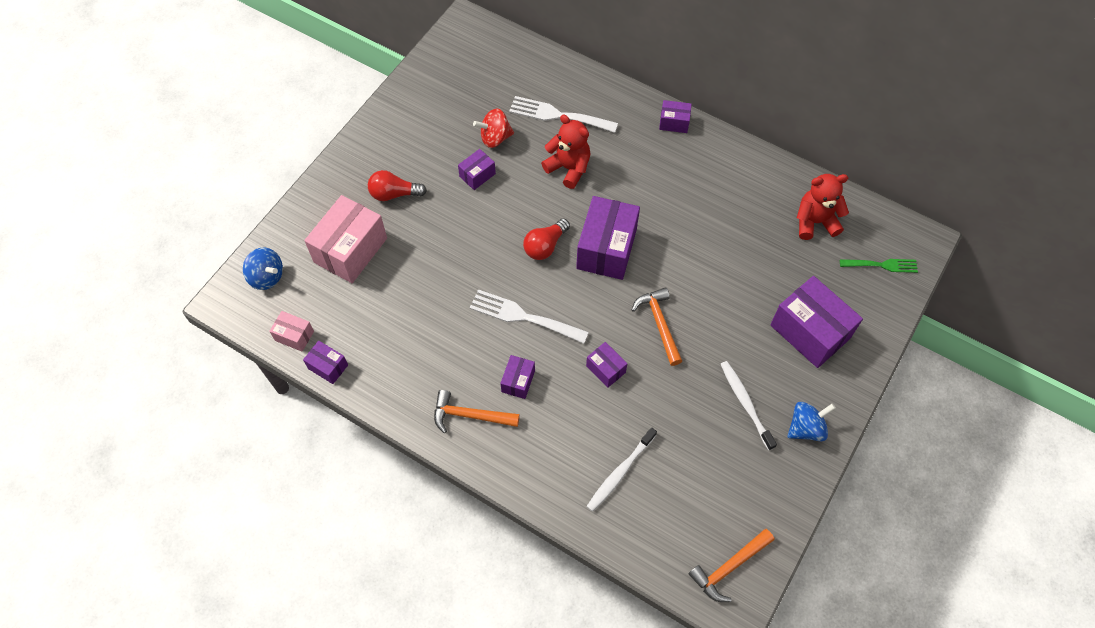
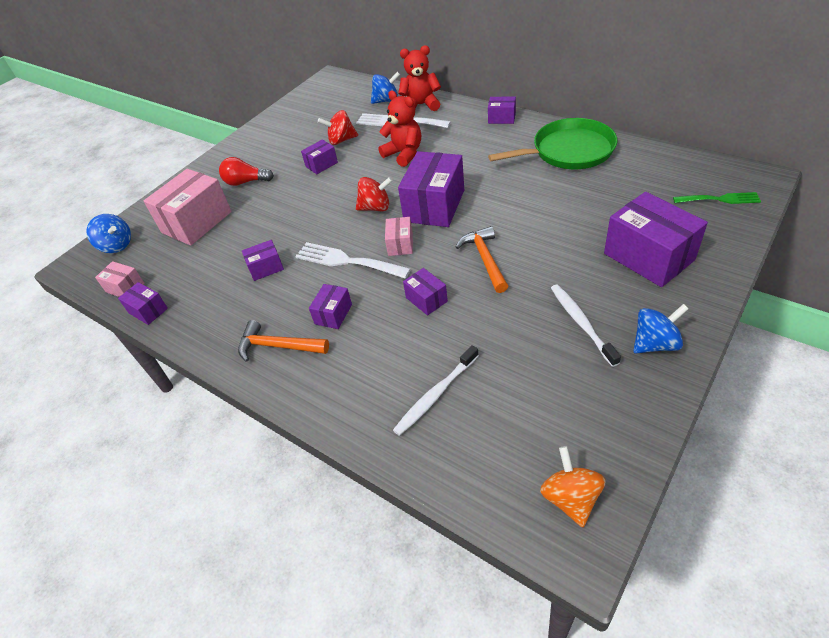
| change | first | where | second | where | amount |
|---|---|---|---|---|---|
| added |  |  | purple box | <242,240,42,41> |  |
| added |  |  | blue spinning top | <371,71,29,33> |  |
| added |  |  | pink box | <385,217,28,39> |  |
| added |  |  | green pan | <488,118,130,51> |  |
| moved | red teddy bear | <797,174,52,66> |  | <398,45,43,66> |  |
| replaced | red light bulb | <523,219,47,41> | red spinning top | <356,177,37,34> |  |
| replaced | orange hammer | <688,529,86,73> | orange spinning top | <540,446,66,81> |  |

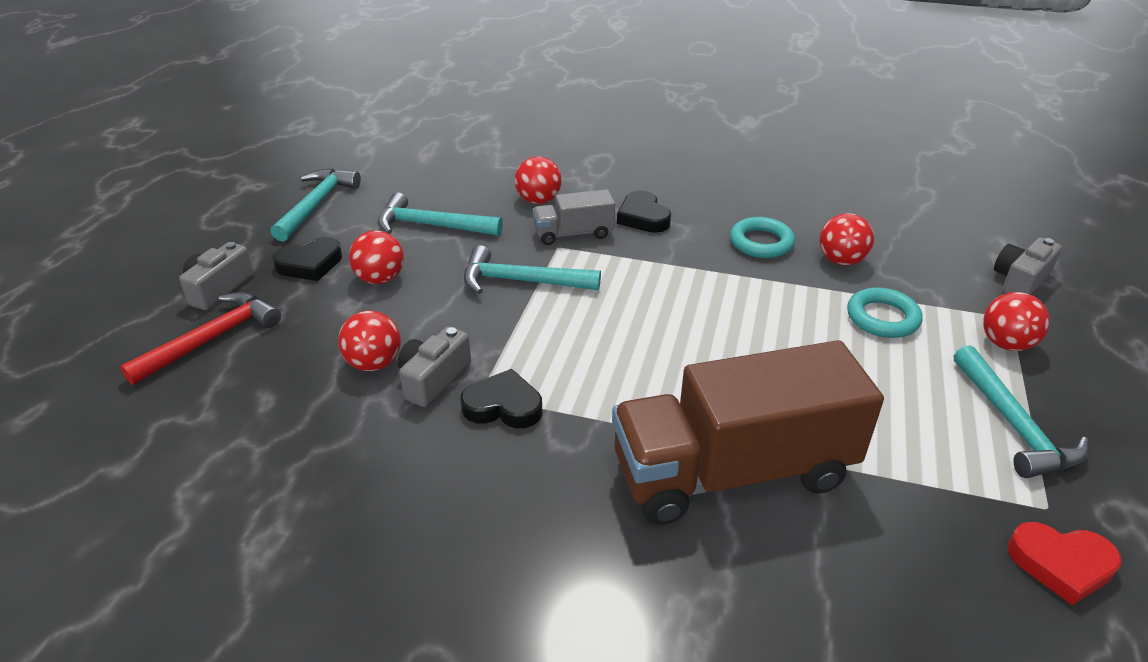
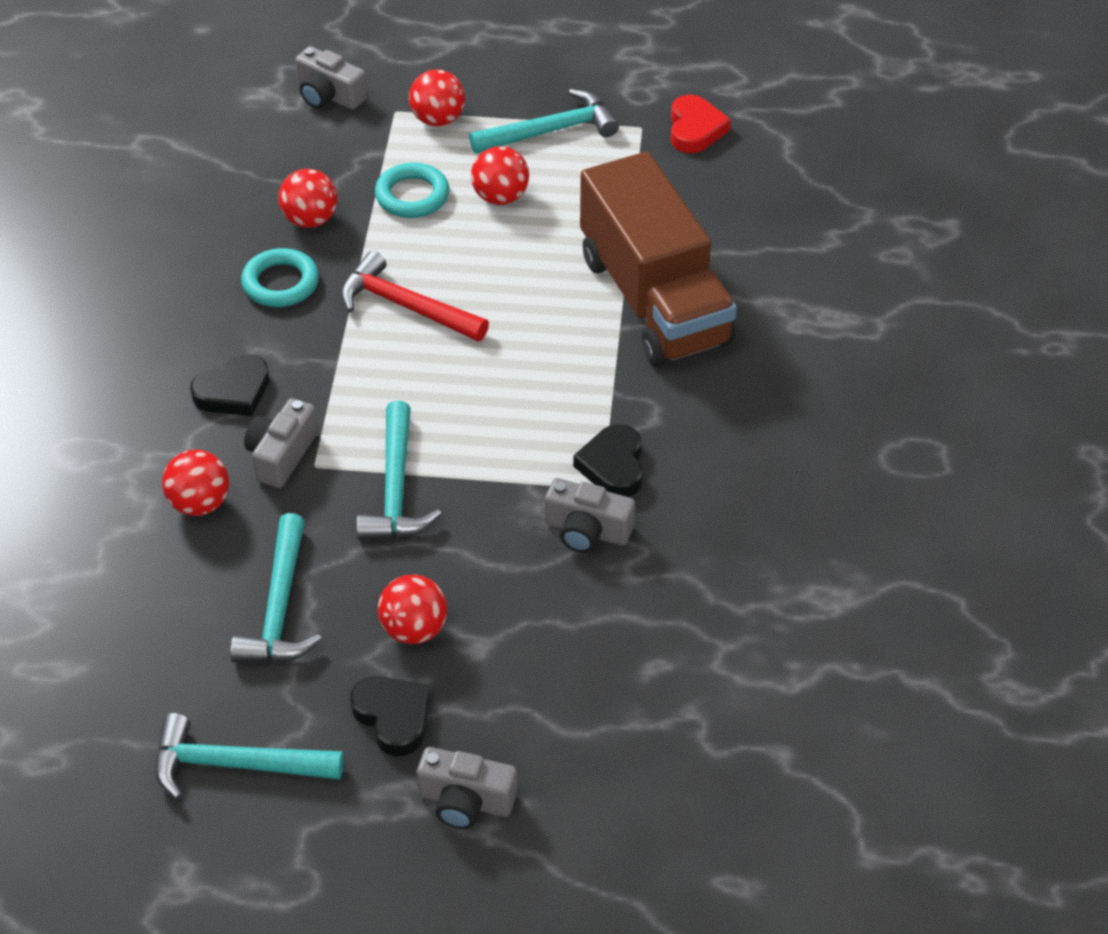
| change | first | where | second | where | amount |
|---|---|---|---|---|---|
| moved | red hammer | <120,292,161,93> |  | <341,251,148,90> |  |
| moved | red ball | <338,311,63,60> |  | <471,146,58,59> |  |
| replaced | grey truck | <533,189,82,56> | grey camera | <244,398,74,90> |  |

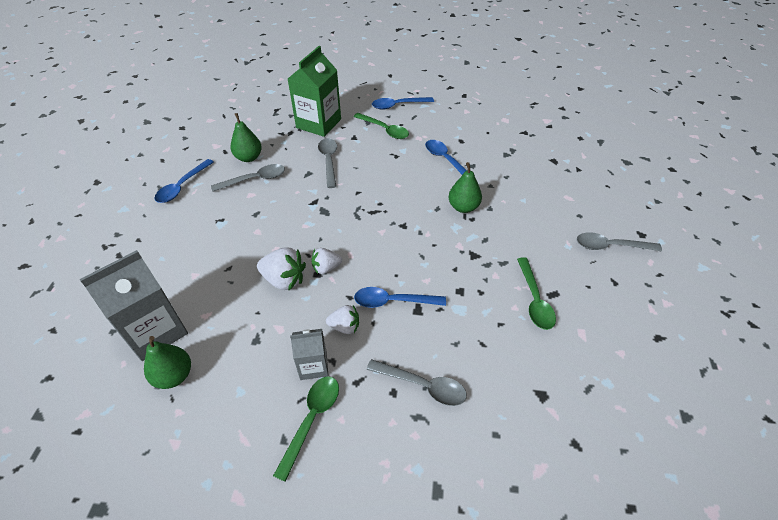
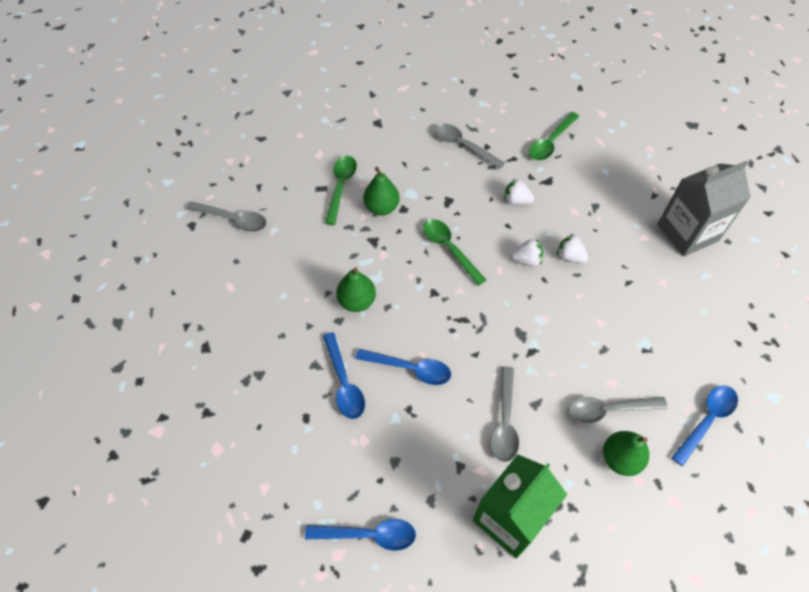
| change | first | where | second | where | amount |
|---|---|---|---|---|---|
| removed | grey carton | <290,329,39,51> |  |  |  |
| moved | green pear | <144,336,47,53> |  | <363,167,37,48> |  |
| moved | green spoon | <354,113,55,26> |  | <423,219,63,67> |  |
| moved | blue spoon | <354,287,92,21> |  | <355,349,96,36> |  |
| resized | white strawberry | <257,248,49,42> |  | <557,234,31,29> | x0.64 |

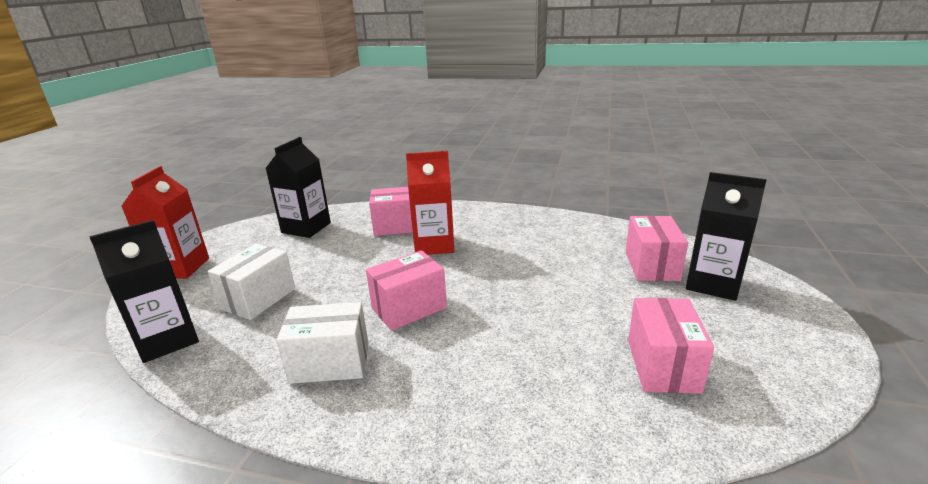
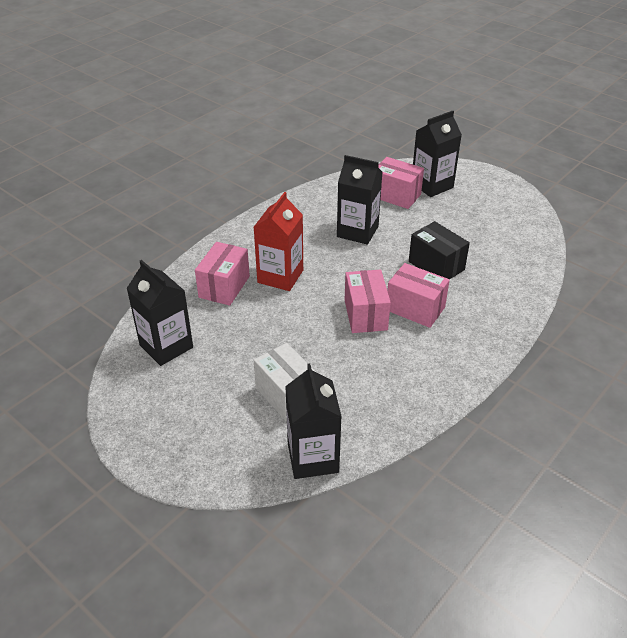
| change | first | where | second | where | amount |
|---|---|---|---|---|---|
| removed | red carton | <122,166,87,113> |  |  |  |
| removed | white box | <276,302,93,82> |  |  |  |
| added |  |  | black carton | <337,155,46,90> |  |
| added |  |  | black box | <409,221,61,59> |  |
| moved | pink box | <628,298,86,96> |  | <387,263,63,65> |  |

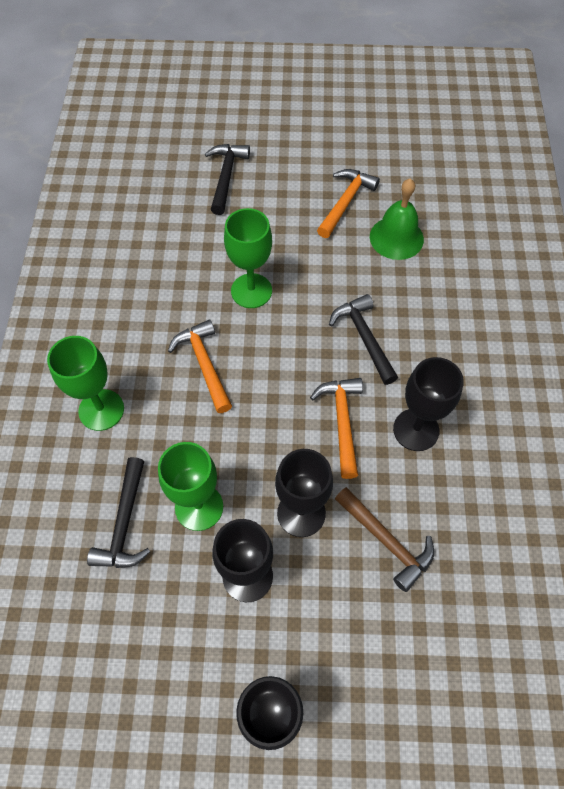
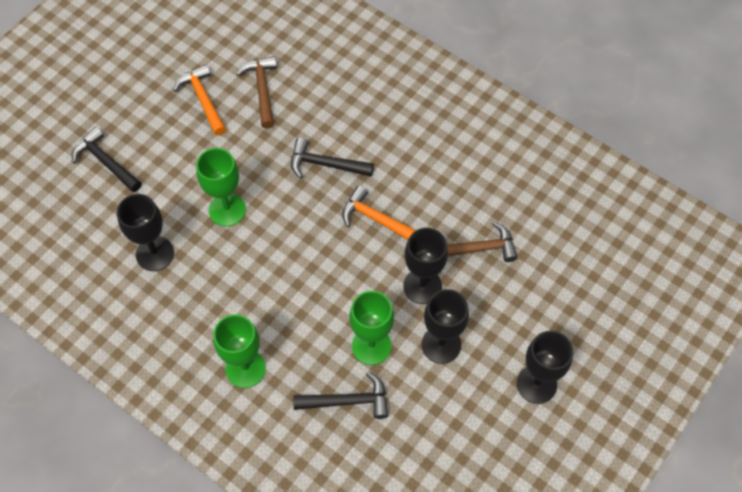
| change | first | where | second | where | amount |
|---|---|---|---|---|---|
| removed | orange hammer | <168,319,64,94> |  |  |  |
| moved | black goblet | <393,357,71,94> |  | <117,194,57,77> |  |
| replaced | green bell | <370,179,54,81> | brown hammer | <237,56,40,73> |  |
| turned | black hammer | <87,457,63,111> |  | <293,371,95,48> | 45 degrees counterclockwise |

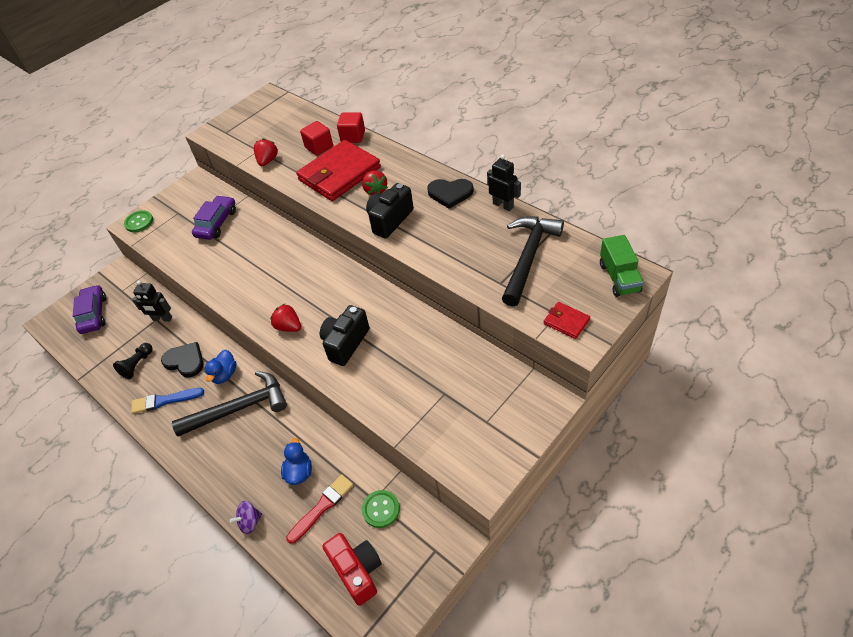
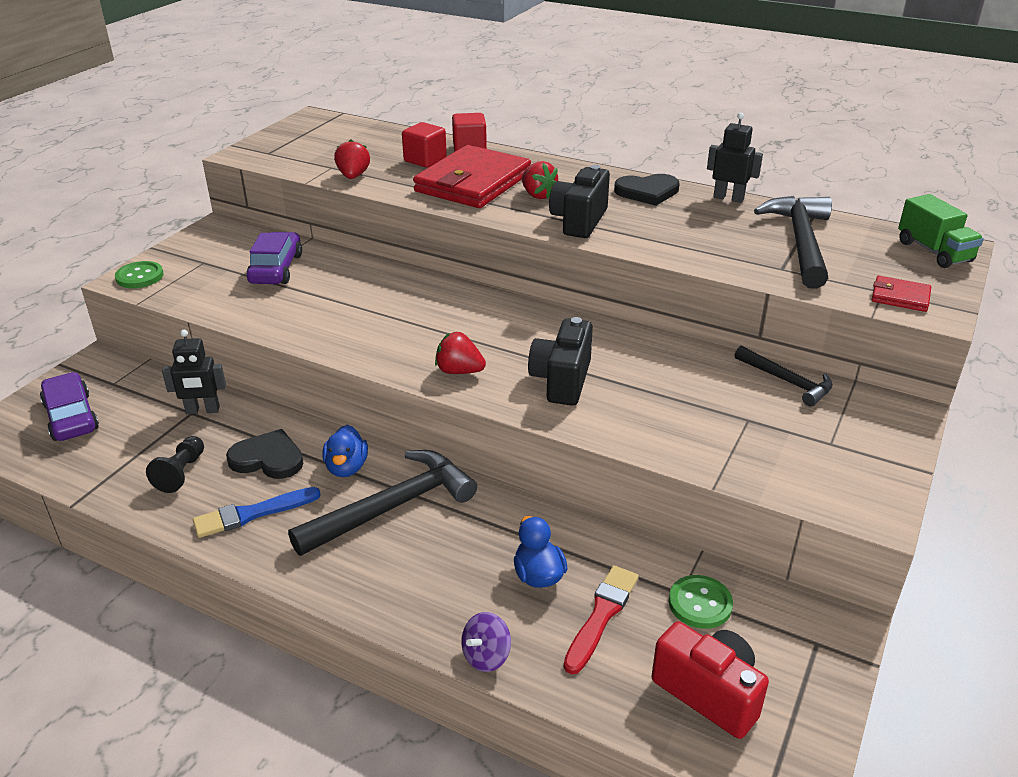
| change | first | where | second | where | amount |
|---|---|---|---|---|---|
| added |  |  | black hammer | <735,346,98,61> |  |

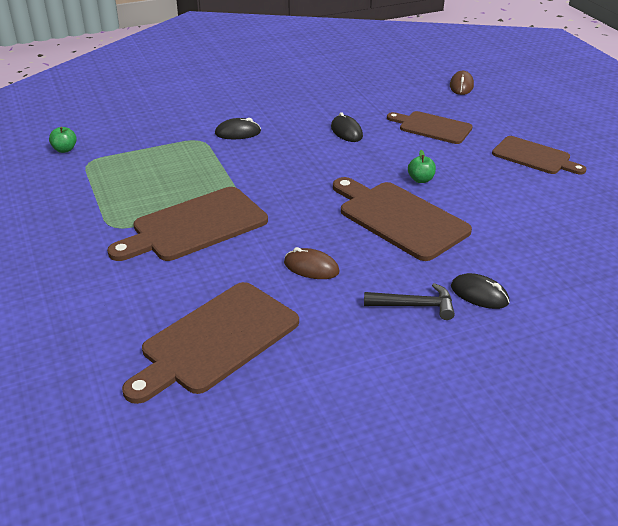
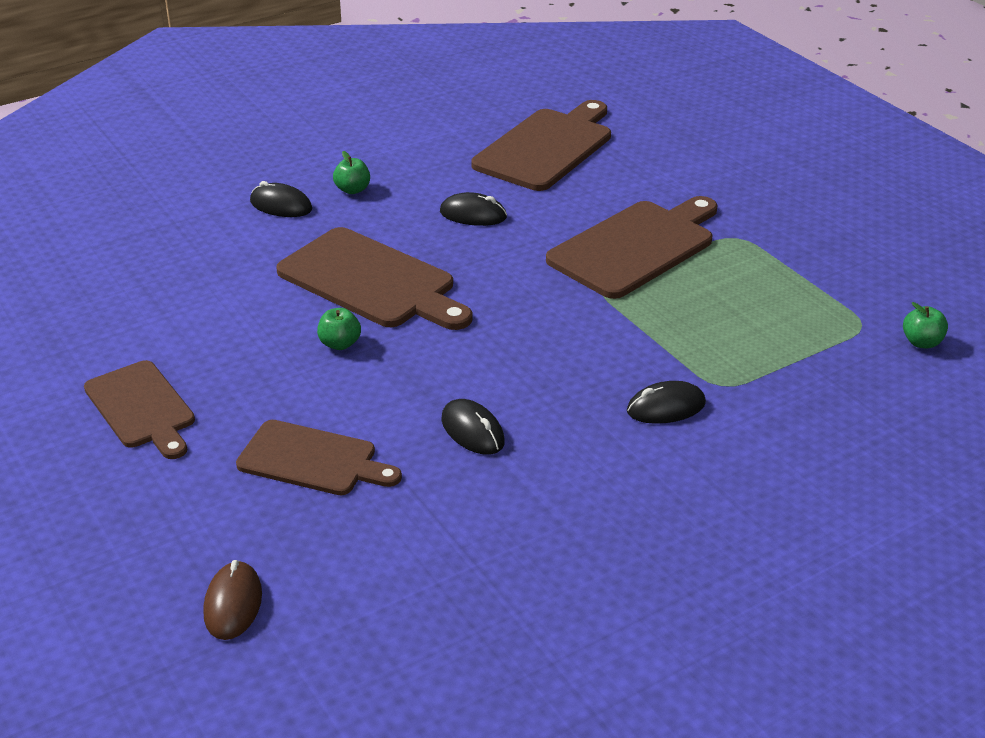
| change | first | where | second | where | amount |
|---|---|---|---|---|---|
| replaced | black hammer | <364,283,91,37> | green apple | <333,151,37,43> |  |
| recoloured | brown mouse | <284,247,56,32> | black mouse | <440,192,67,34> |  |
| turned | brown cutting board | <492,136,95,38> |  | <84,360,111,99> | 150 degrees counterclockwise |

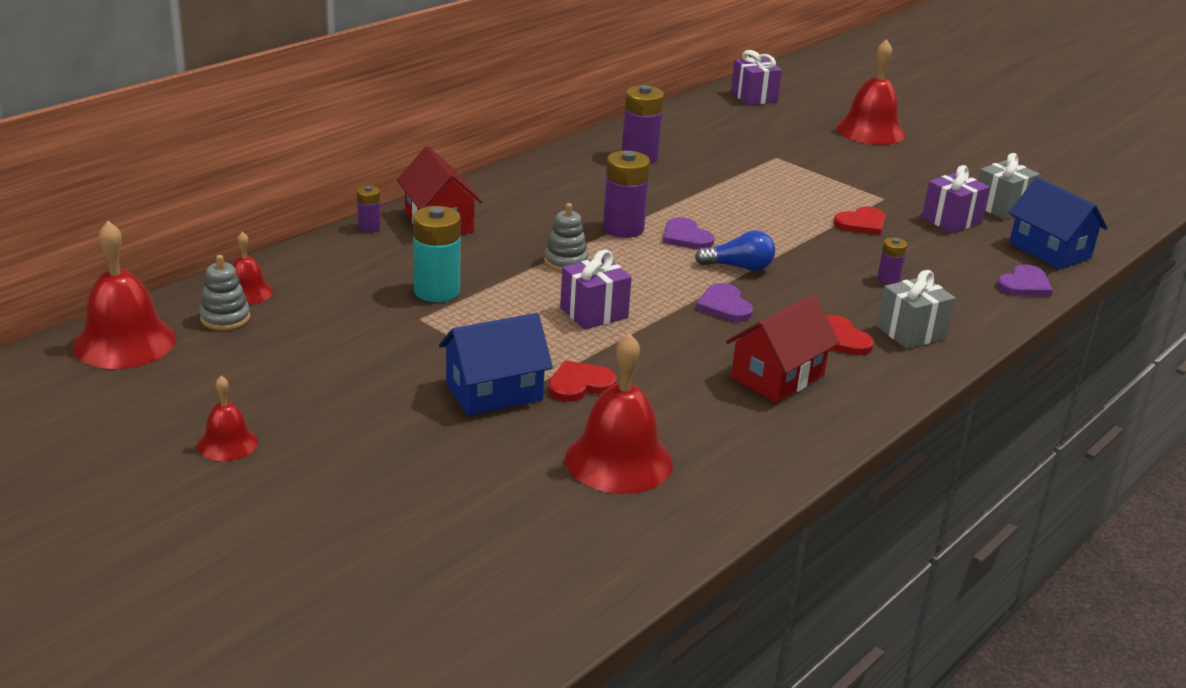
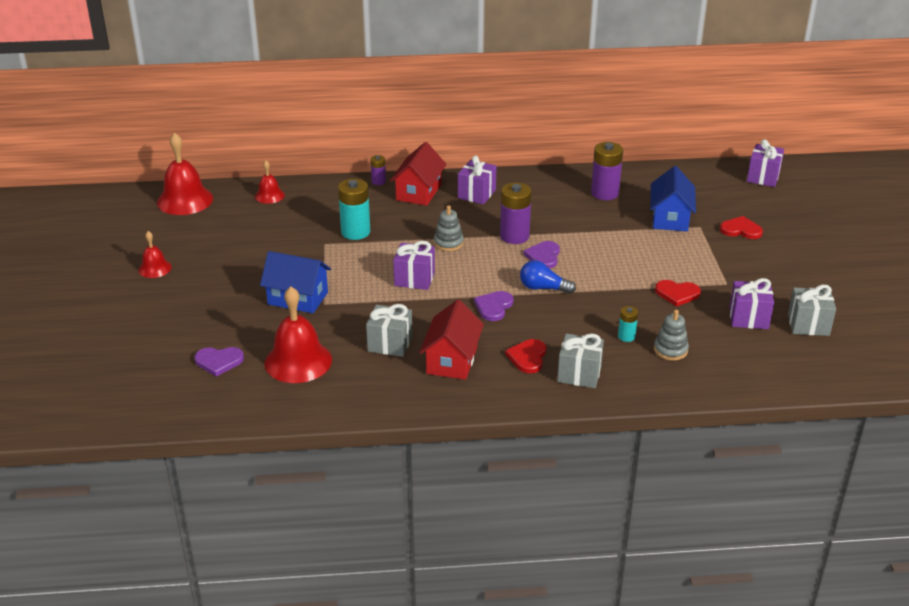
| change | first | where | second | where | amount |
|---|---|---|---|---|---|
| removed | red bell | <836,39,69,106> |  |  |  |
| added |  |  | grey gift | <366,304,47,53> |  |
| added |  |  | purple gift | <458,155,38,49> |  |
| moved | grey stacking toy | <199,255,51,75> |  | <654,310,35,50> |  |
| moved | red heart | <548,361,69,41> |  | <720,216,43,23> |  |
| moved | purple heart | <997,265,56,31> |  | <195,347,49,30> |  |
| moved | blue house | <1009,177,99,92> |  | <650,166,46,65> |  |
| recoloured | purple battery | <877,237,30,48> | turquoise battery | <618,306,20,36> |  |
| turned | blue light bulb | <695,230,80,41> |  | <520,260,56,34> | 150 degrees clockwise |
| turned | red house | <726,294,114,109> |  | <419,299,65,81> | 75 degrees counterclockwise |

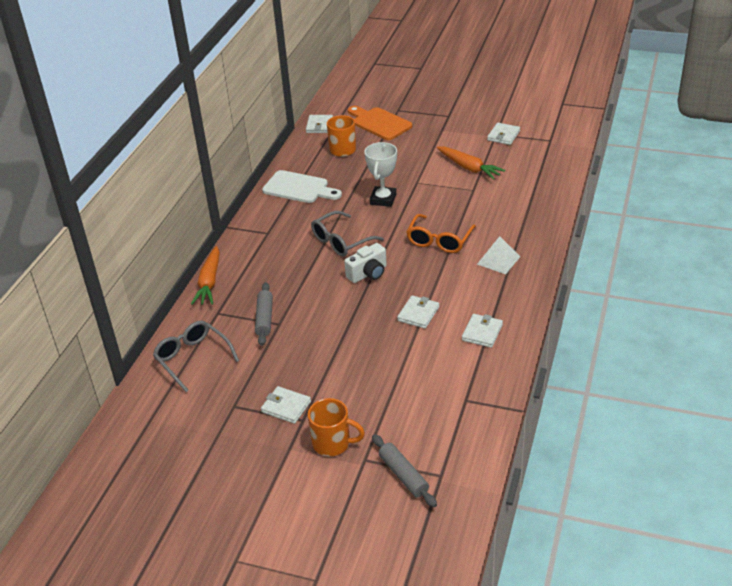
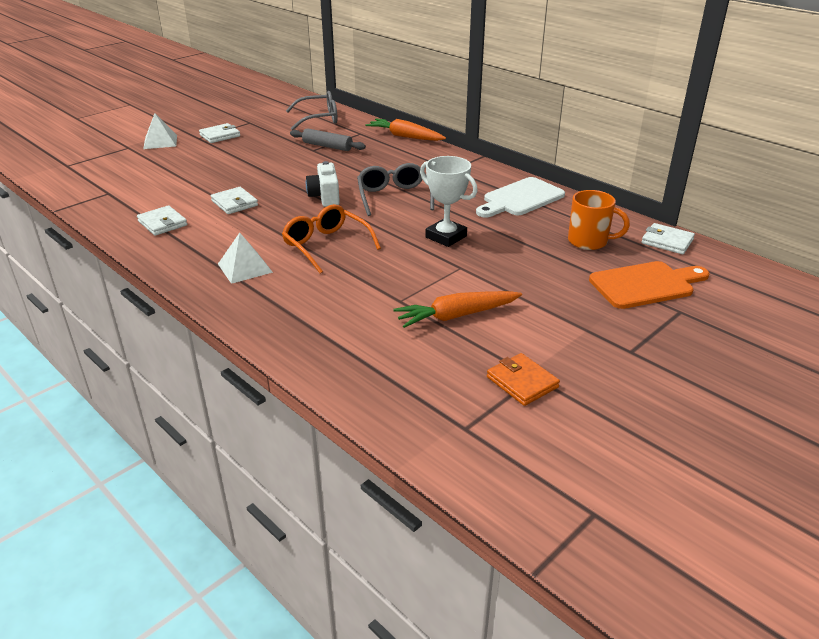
| change | first | where | second | where | amount |
|---|---|---|---|---|---|
| removed | grey rolling pin | <372,434,65,73> |  |  |  |
| replaced | orange mug | <308,398,57,58> | white pyramid | <143,113,34,36> |  |
| recoloured | white wallet | <487,123,33,22> | orange wallet | <487,353,73,53> |  |

